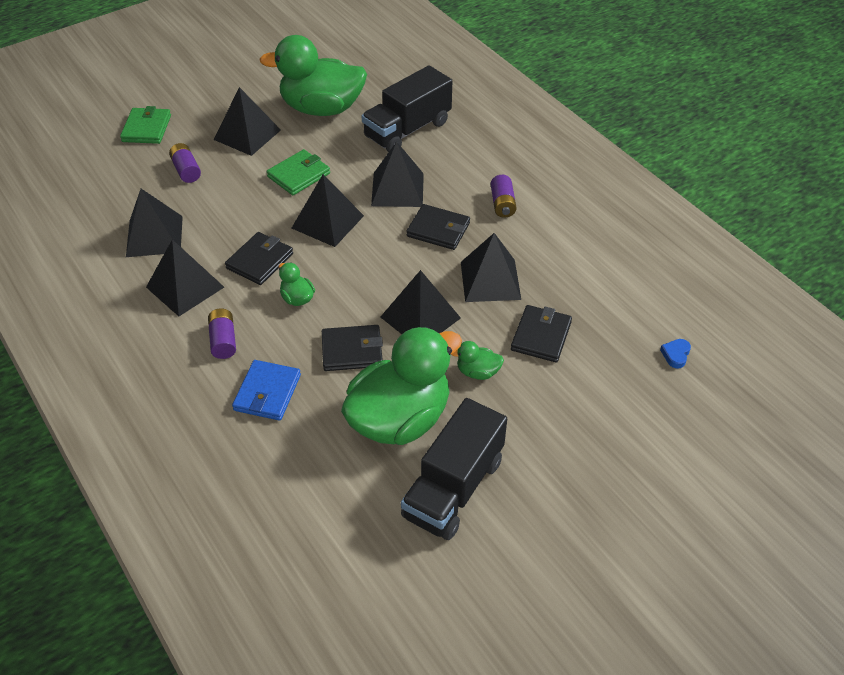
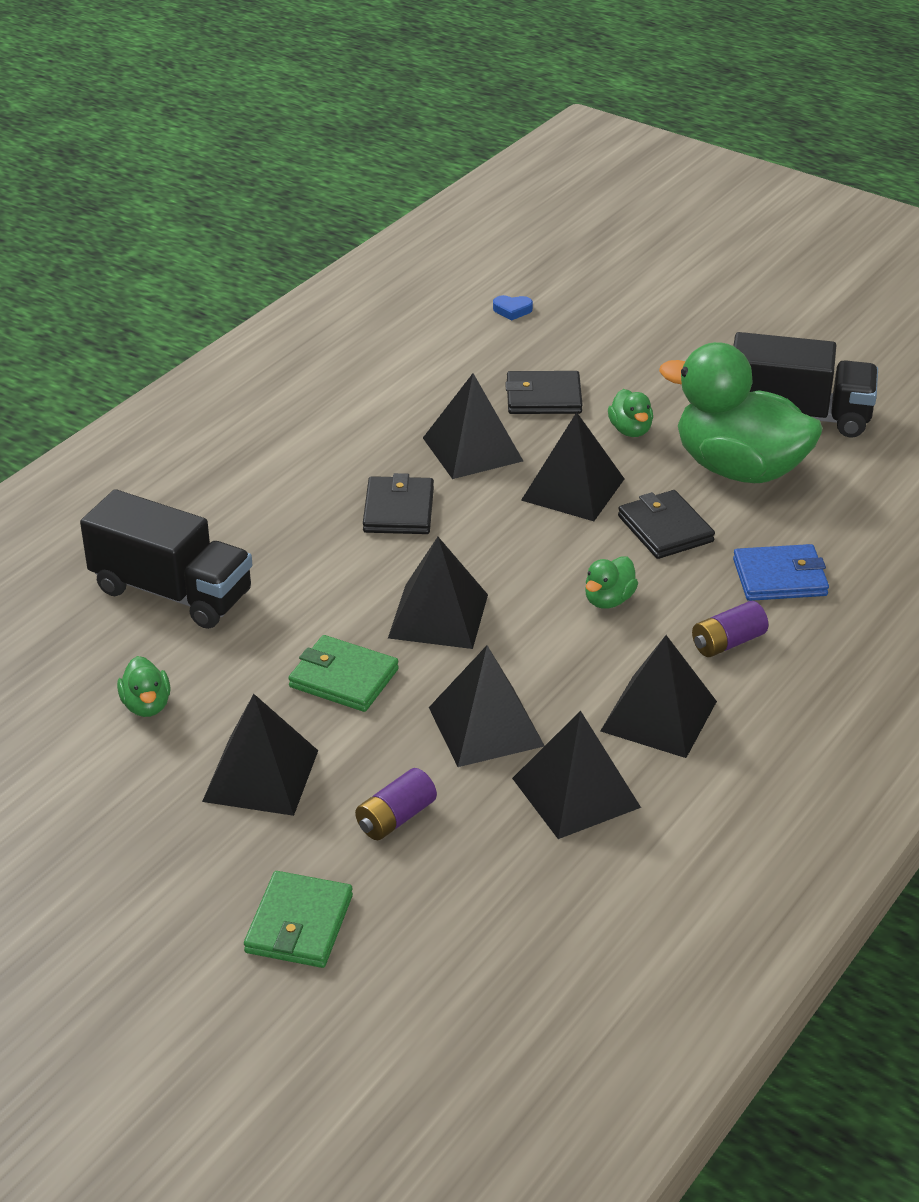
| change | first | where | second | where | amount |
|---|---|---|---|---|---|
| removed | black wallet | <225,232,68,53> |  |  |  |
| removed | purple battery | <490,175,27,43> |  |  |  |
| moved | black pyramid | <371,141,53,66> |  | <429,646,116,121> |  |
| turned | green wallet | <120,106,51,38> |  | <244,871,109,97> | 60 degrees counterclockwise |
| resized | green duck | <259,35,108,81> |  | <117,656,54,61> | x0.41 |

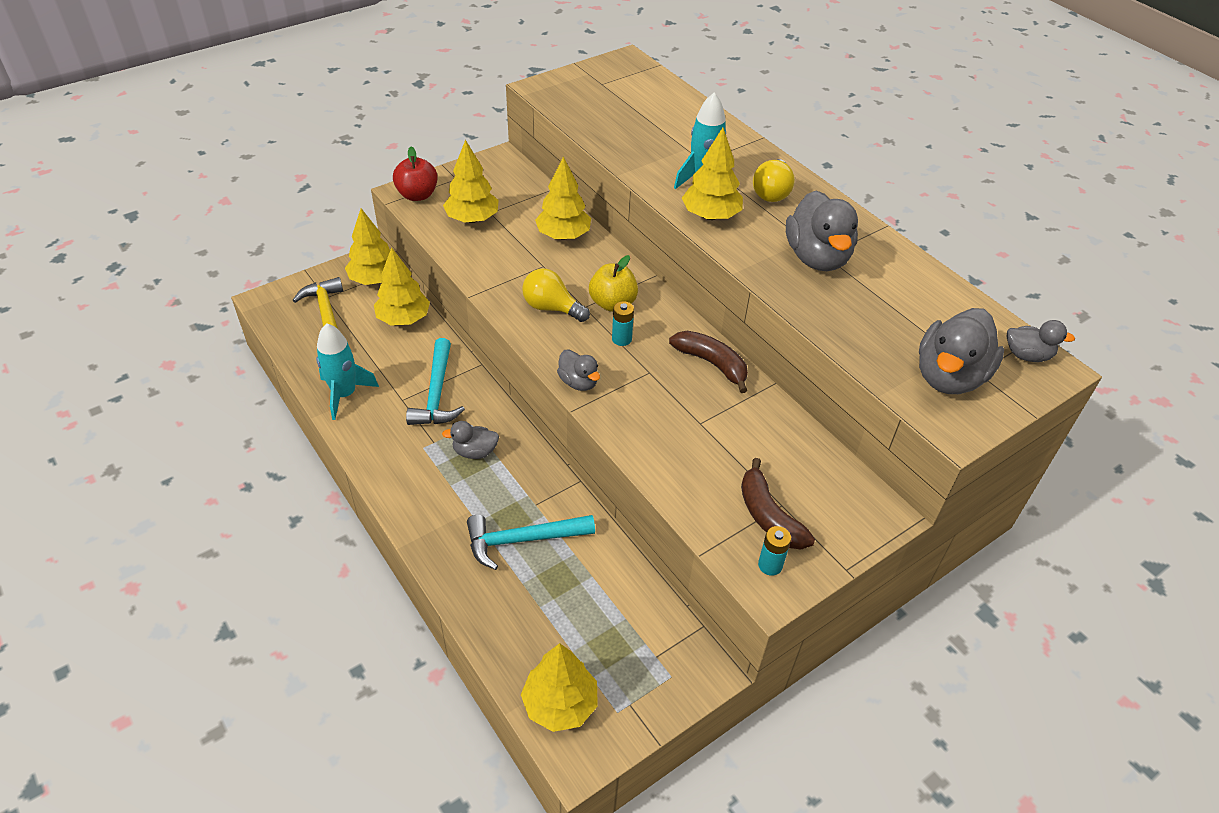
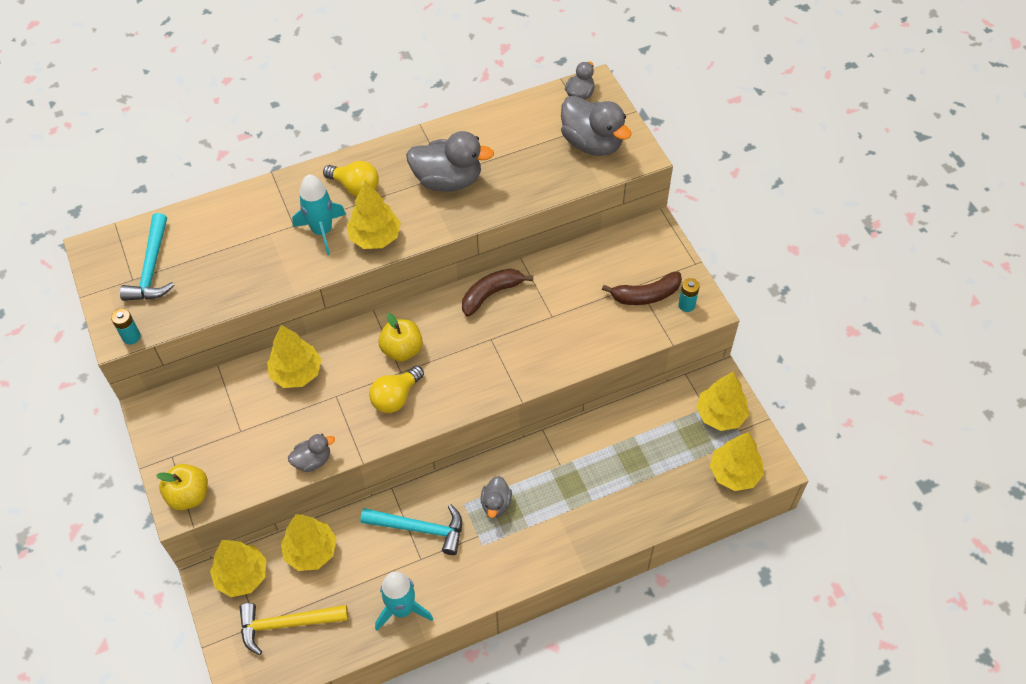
| change | first | where | second | where | amount |
|---|---|---|---|---|---|
| moved | yellow tree | <443,140,56,83> |  | <696,372,53,59> |  |
| moved | turquoise hammer | <467,515,128,55> |  | <120,213,54,88> |  |
| moved | grey duck | <557,350,43,41> |  | <288,434,47,38> |  |
| moved | turquoise battery | <612,301,22,45> |  | <111,308,30,36> |  |
| recoloured | red apple | <393,147,45,54> | yellow apple | <156,464,52,46> |  |

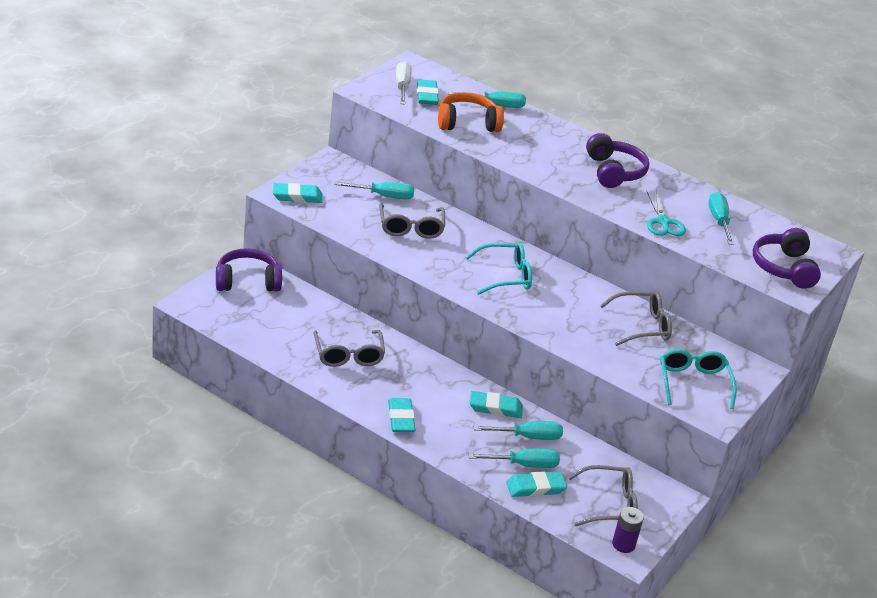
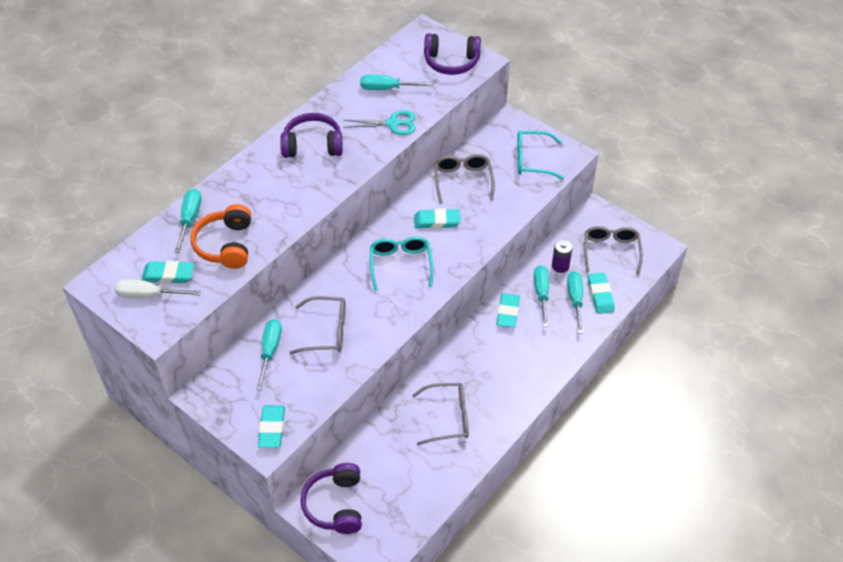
| change | first | where | second | where | amount |
|---|---|---|---|---|---|
| moved | turquoise eraser | <388,398,28,34> |  | <414,209,47,20> |  |
| moved | purple battery | <612,507,32,46> |  | <552,239,21,34> |  |

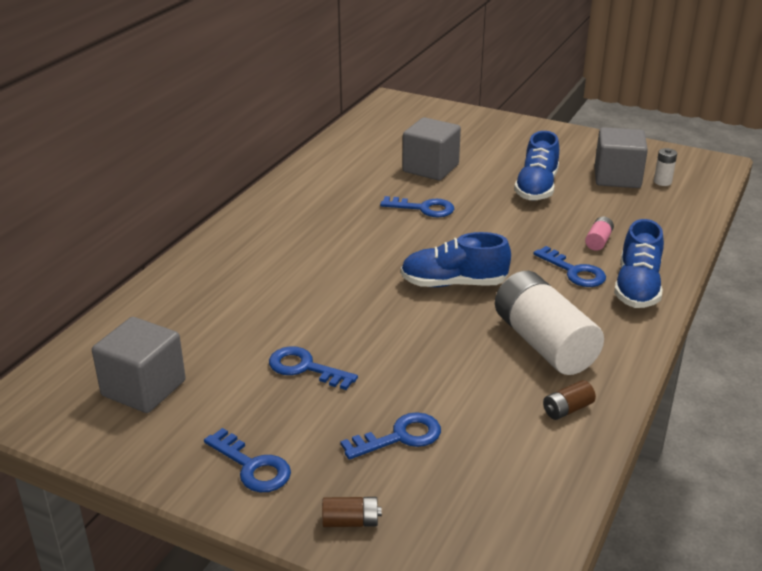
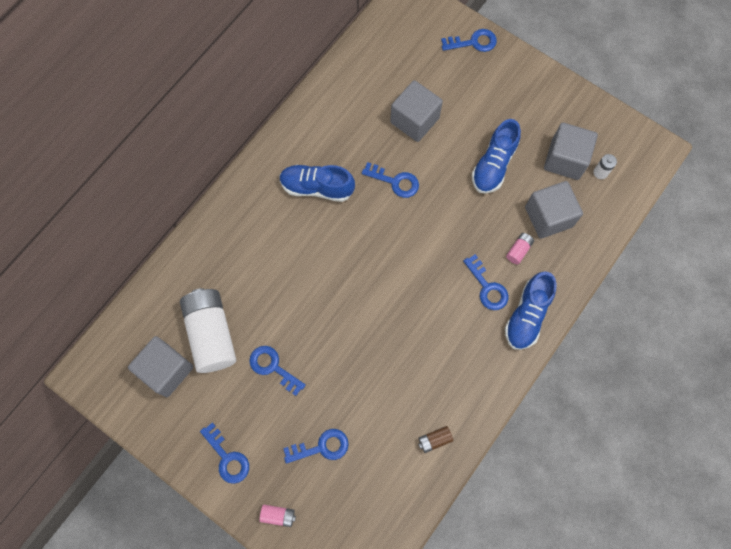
| change | first | where | second | where | amount |
|---|---|---|---|---|---|
| added |  |  | blue key | <441,29,56,23> |  |
| added |  |  | grey cube | <525,181,58,58> |  |
| moved | blue shoe | <401,232,110,55> |  | <279,165,76,37> |  |
| moved | white battery | <495,271,109,104> |  | <180,288,56,85> |  |
| recoloured | brown battery | <322,497,60,30> | pink battery | <260,505,36,22> |  |

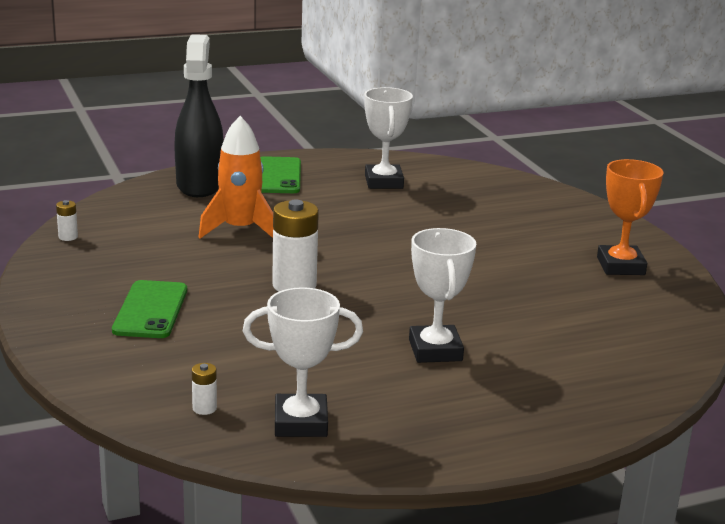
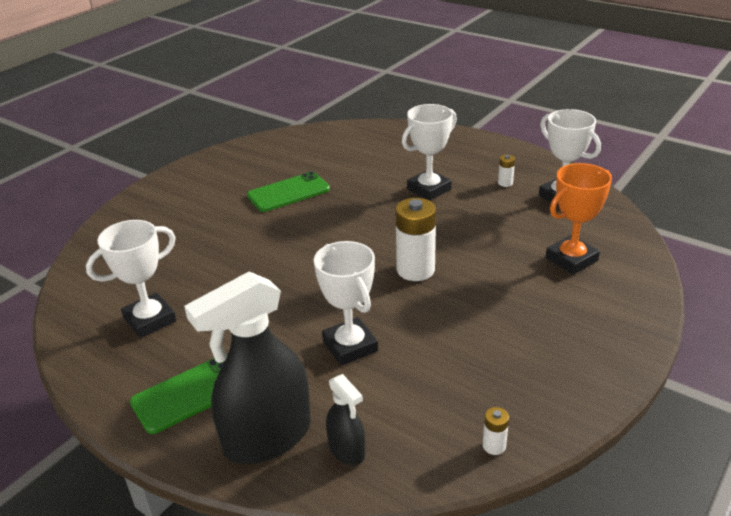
| change | first | where | second | where | amount |
|---|---|---|---|---|---|
| added |  |  | black spray bottle | <326,374,39,91> |  |
| moved | green phone | <112,280,75,58> |  | <247,172,83,40> |  |
| moved | white battery | <192,363,25,52> |  | <498,154,17,33> |  |
| moved | orange trophy | <597,159,67,116> |  | <546,163,66,112> |  |
| replaced | orange rocket | <199,116,74,122> | white trophy | <314,241,64,125> |  |

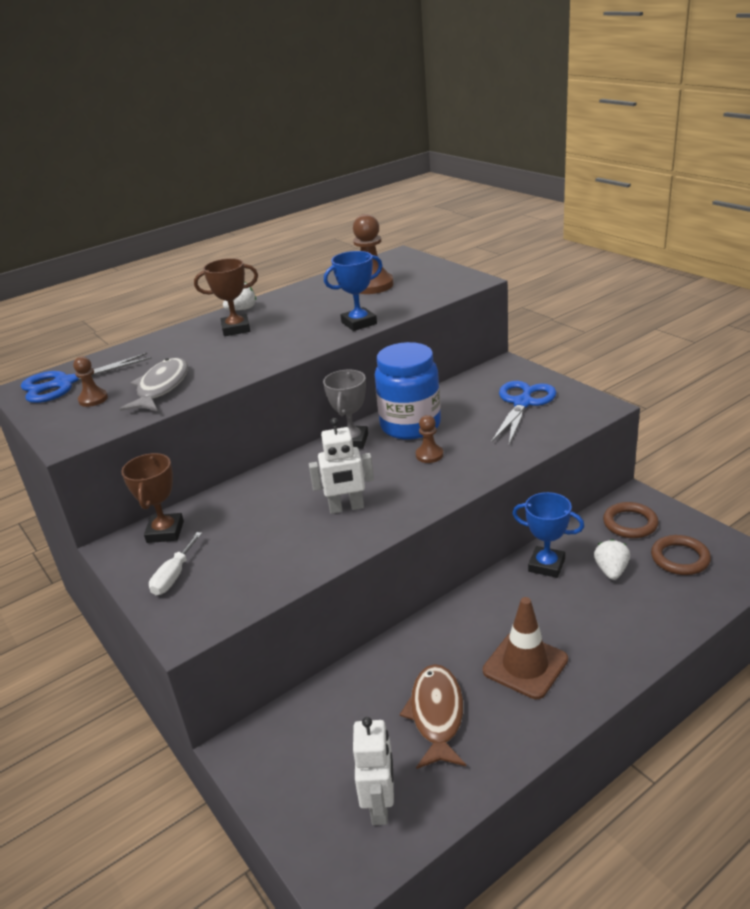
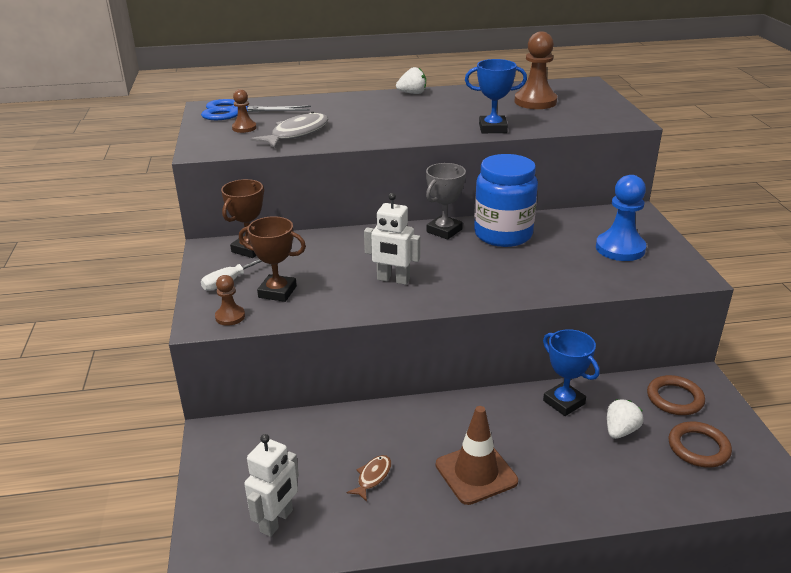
| change | first | where | second | where | amount |
|---|---|---|---|---|---|
| moved | brown trophy | <194,258,64,78> |  | <239,216,67,86> |  |
| moved | brown pawn | <416,415,27,48> |  | <215,275,30,51> |  |
| replaced | blue scissors | <491,381,66,64> | blue pawn | <596,175,50,86> |  |
| resized | brown fish | <400,664,66,105> |  | <347,455,44,47> | x0.53 |

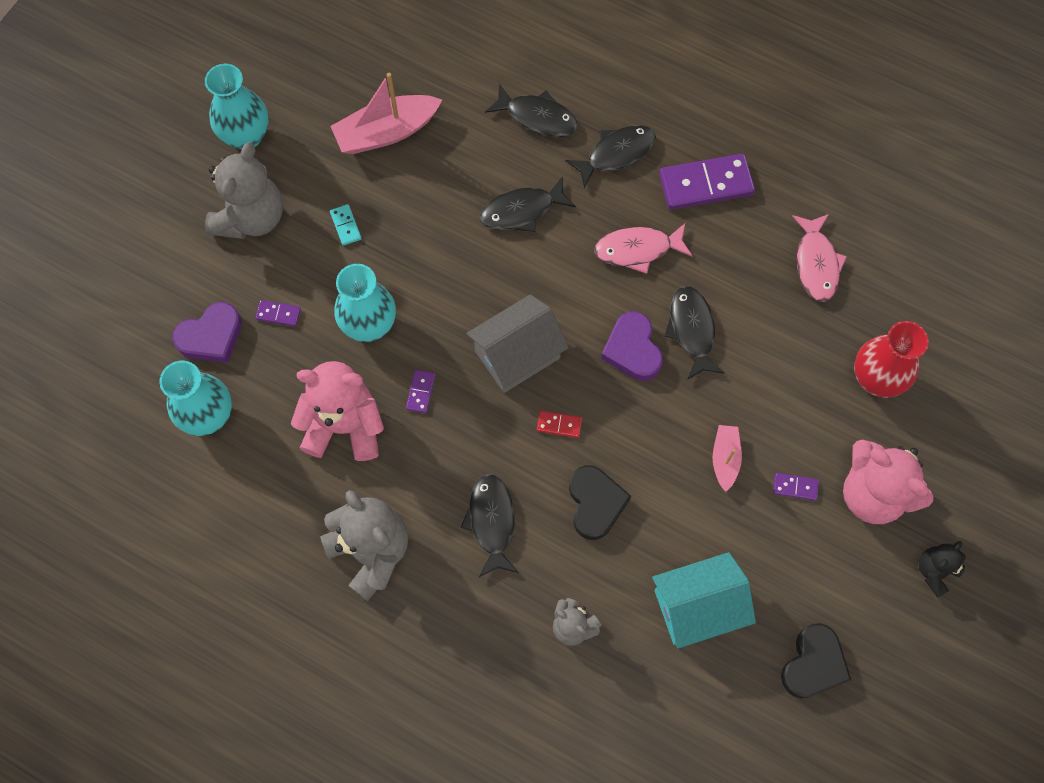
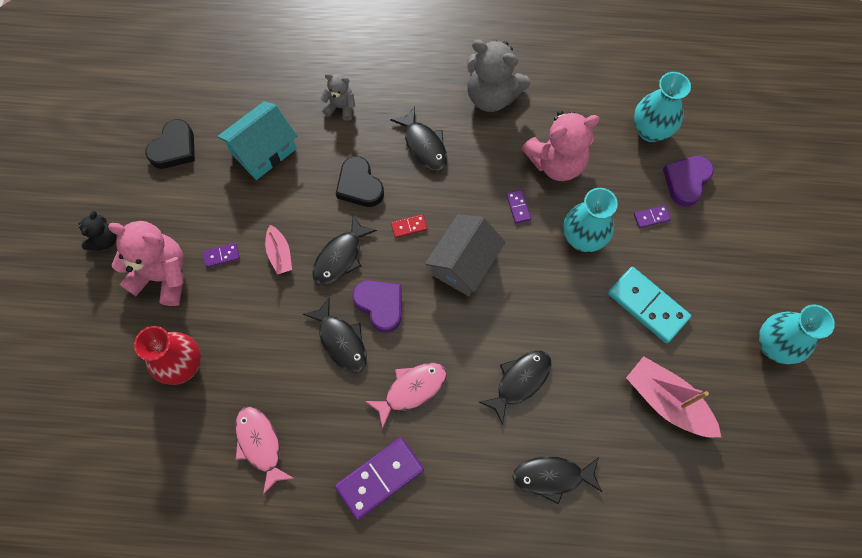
| change | first | where | second | where | amount |
|---|---|---|---|---|---|
| removed | grey teddy bear | <205,142,78,97> |  |  |  |
| moved | black fish | <565,125,91,64> |  | <312,214,65,71> |  |
| turned | pink boat | <330,73,112,81> |  | <626,356,95,82> | 90 degrees counterclockwise |
| turned | black heart | <781,623,70,75> |  | <145,119,50,50> | 150 degrees counterclockwise |
| resized | turquoise domino | <330,204,32,42> |  | <608,267,83,76> | x2.19 |

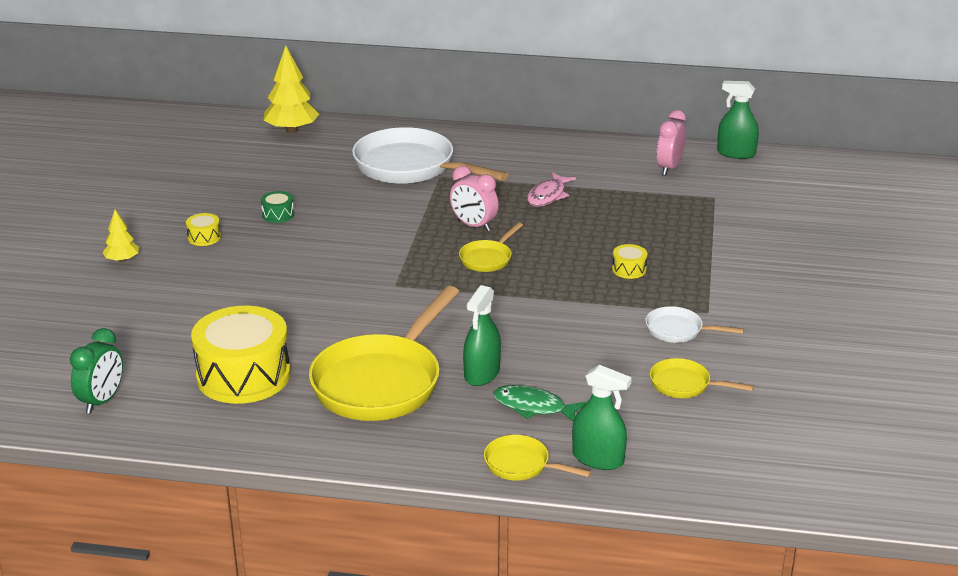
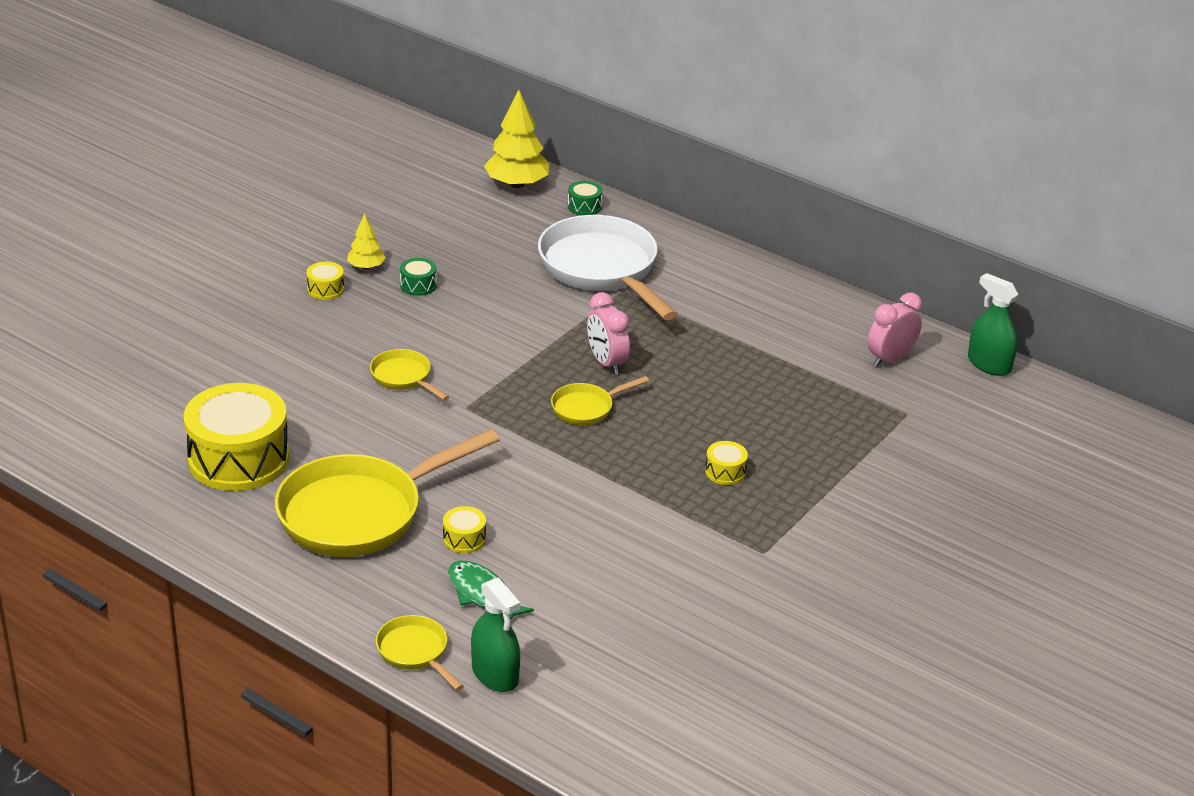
| change | first | where | second | where | amount |
|---|---|---|---|---|---|
| removed | green clock | <70,328,53,86> |  |  |  |
| removed | pink fish | <527,172,49,35> |  |  |  |
| removed | white pan | <645,306,99,37> |  |  |  |
| added |  |  | green drum | <568,181,35,34> |  |
| moved | yellow tree | <102,210,37,53> |  | <347,214,39,55> |  |
| moved | yellow pan | <650,358,104,40> |  | <370,349,79,52> |  |
| replaced | green spray bottle | <463,285,38,101> | yellow drum | <443,506,43,47> |  |

